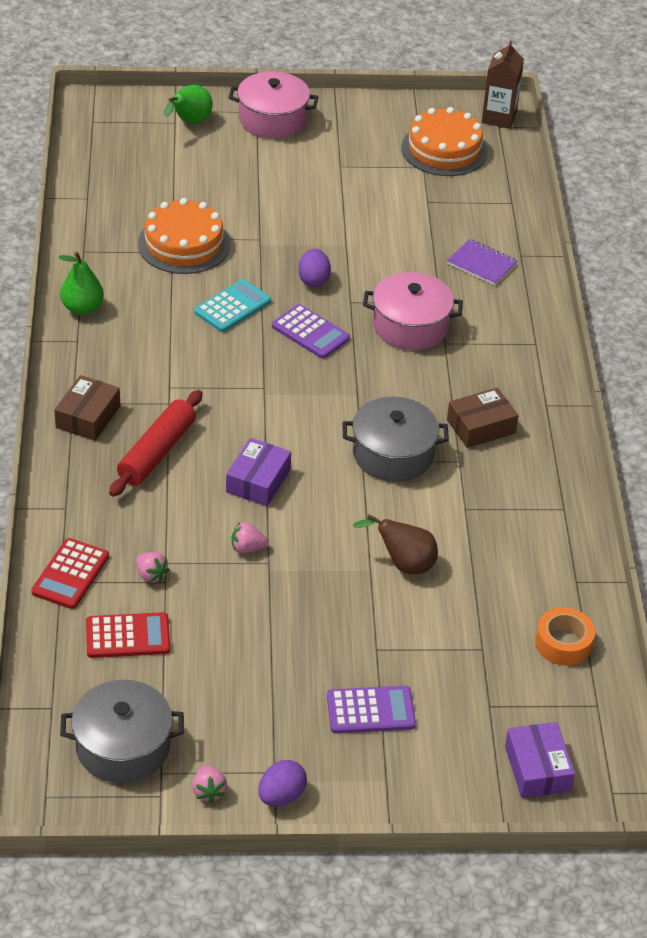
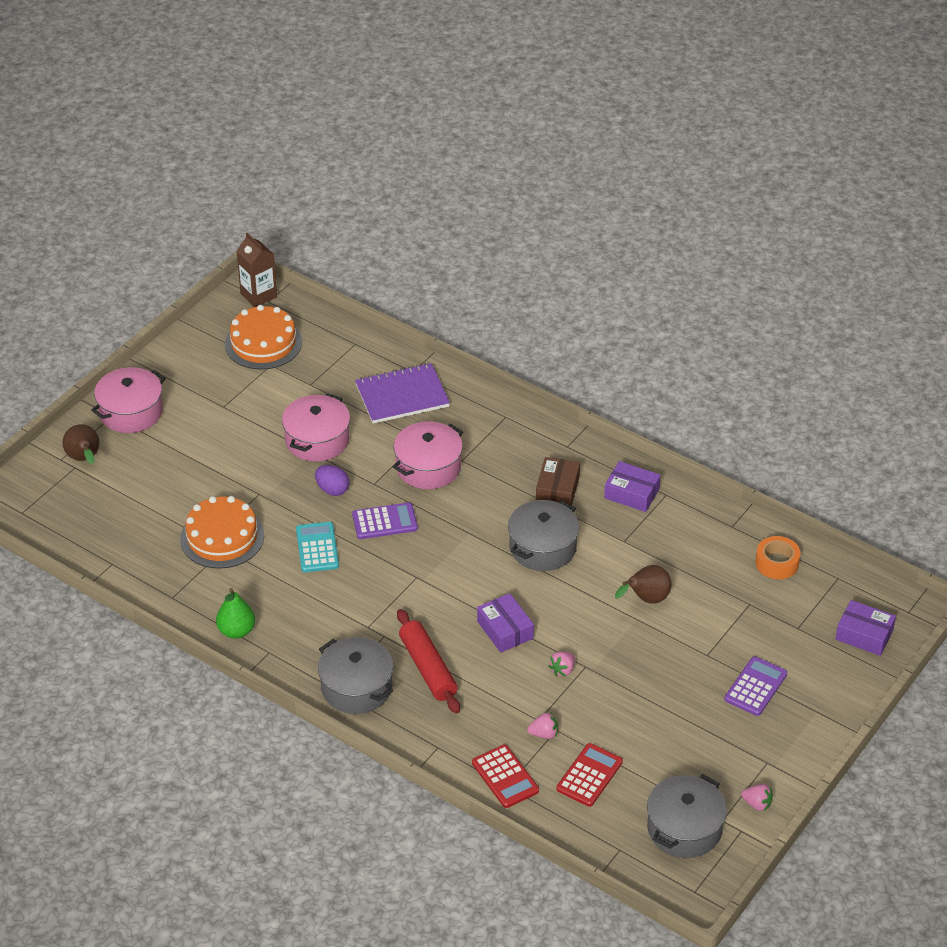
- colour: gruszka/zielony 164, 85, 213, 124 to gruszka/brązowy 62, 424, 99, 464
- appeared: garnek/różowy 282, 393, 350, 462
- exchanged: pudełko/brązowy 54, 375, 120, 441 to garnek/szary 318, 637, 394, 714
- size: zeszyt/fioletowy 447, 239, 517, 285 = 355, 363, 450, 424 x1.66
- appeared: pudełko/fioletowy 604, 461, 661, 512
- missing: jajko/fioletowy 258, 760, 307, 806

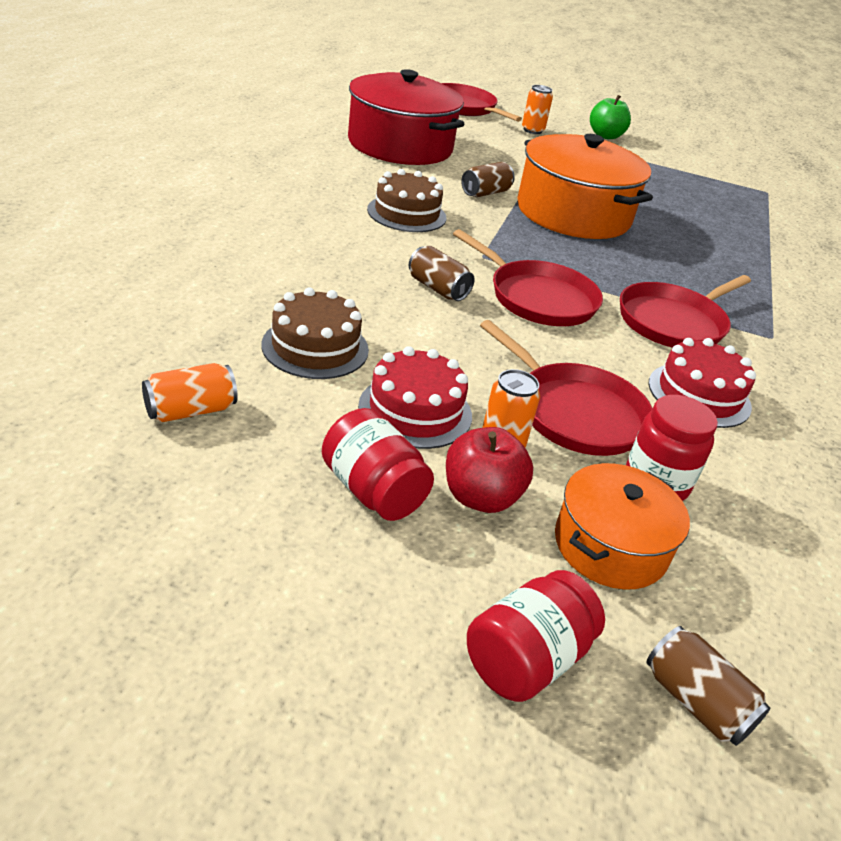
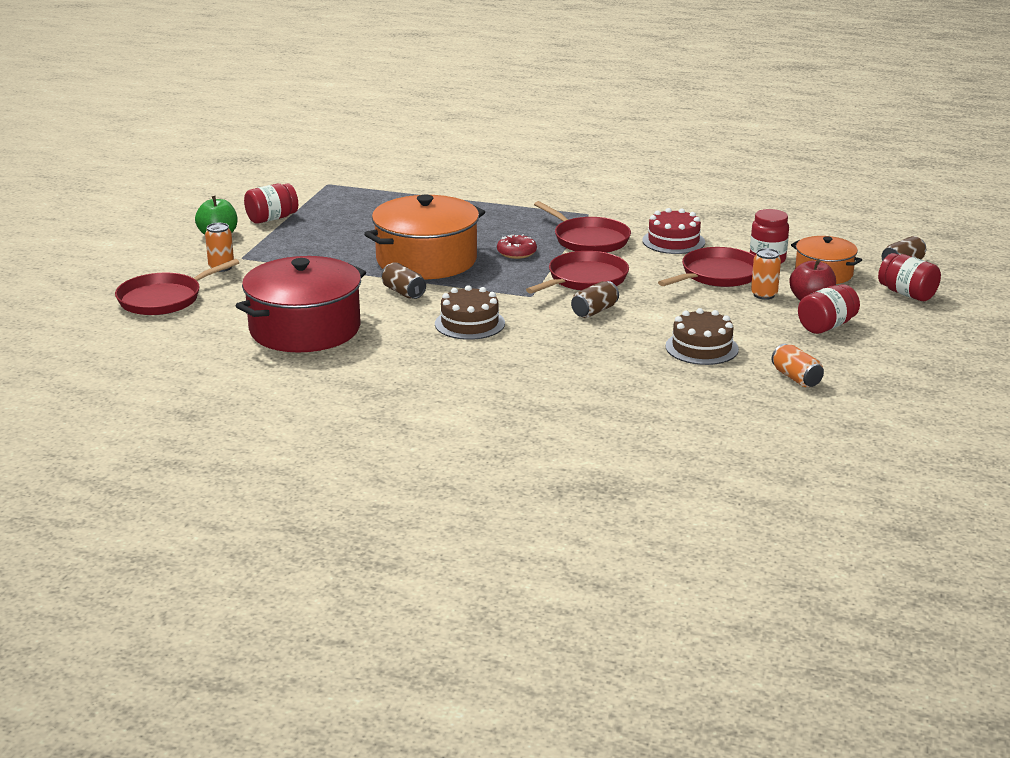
- appeared: słoik/czerwony 244, 183, 298, 224
- appeared: donut/czerwony 497, 234, 537, 259
- missing: tort/czerwony 358, 346, 472, 449

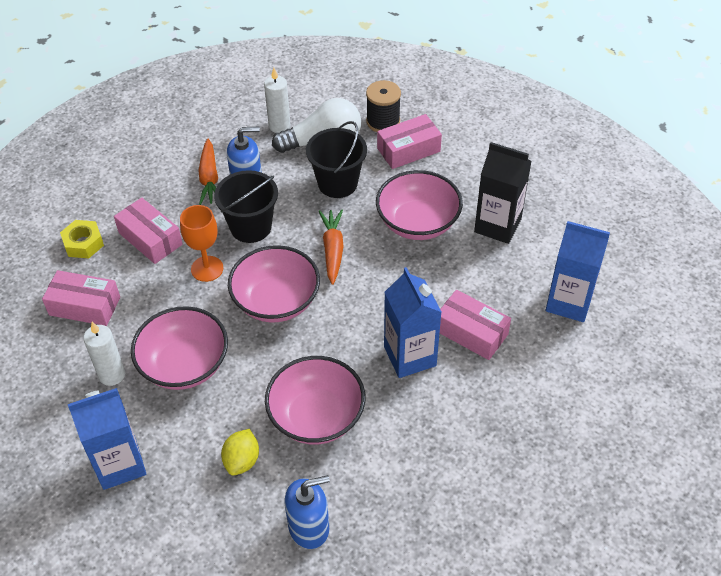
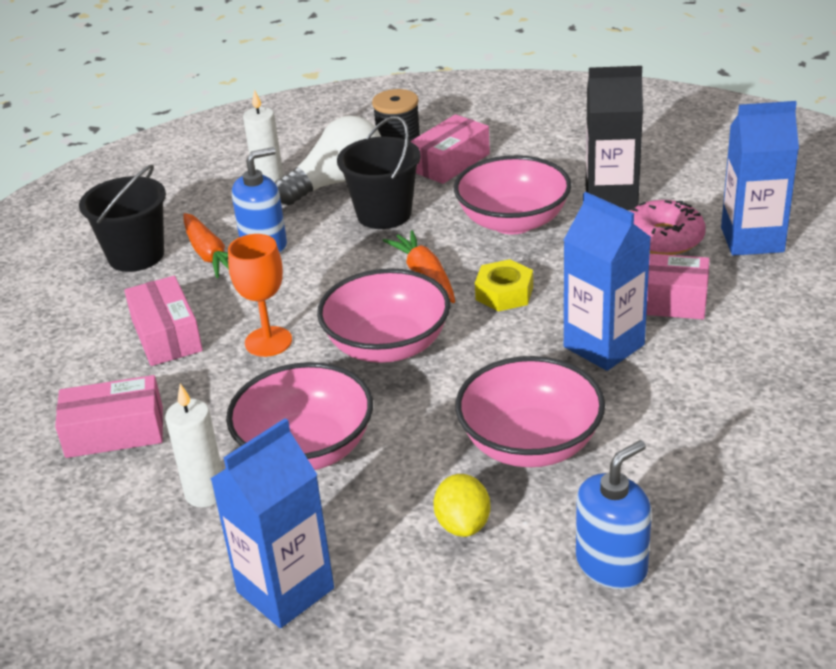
- relocated: wiadro/czarny 214, 170, 278, 243 to 79, 165, 166, 272
- spun: pudełko/różowy 114, 198, 183, 264 = 124, 276, 203, 366 45 degrees clockwise
- relocated: nakrętka/żółty 60, 220, 104, 259 to 475, 259, 533, 311
- appeared: donut/różowy 630, 200, 706, 255

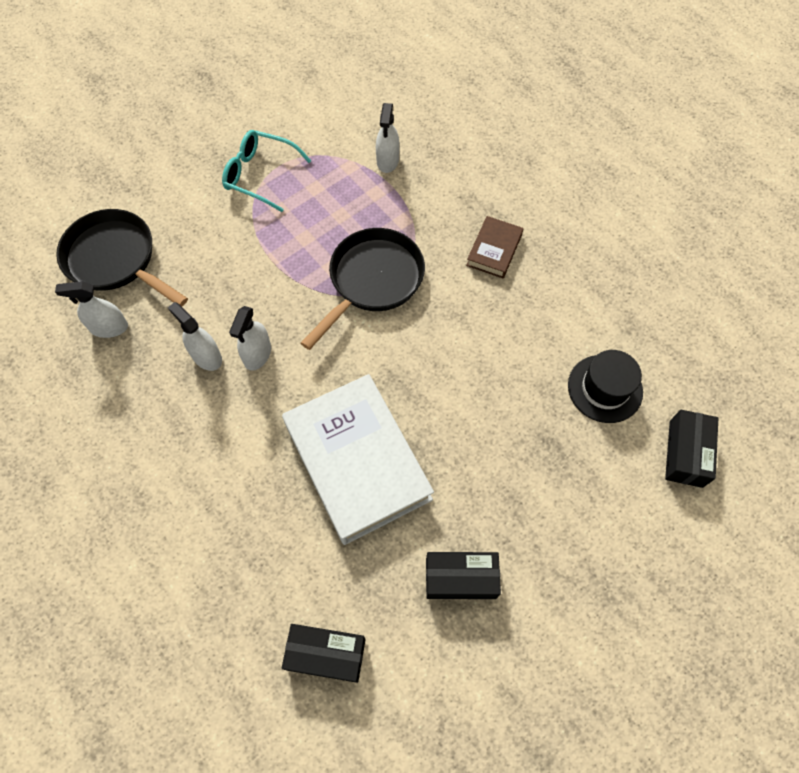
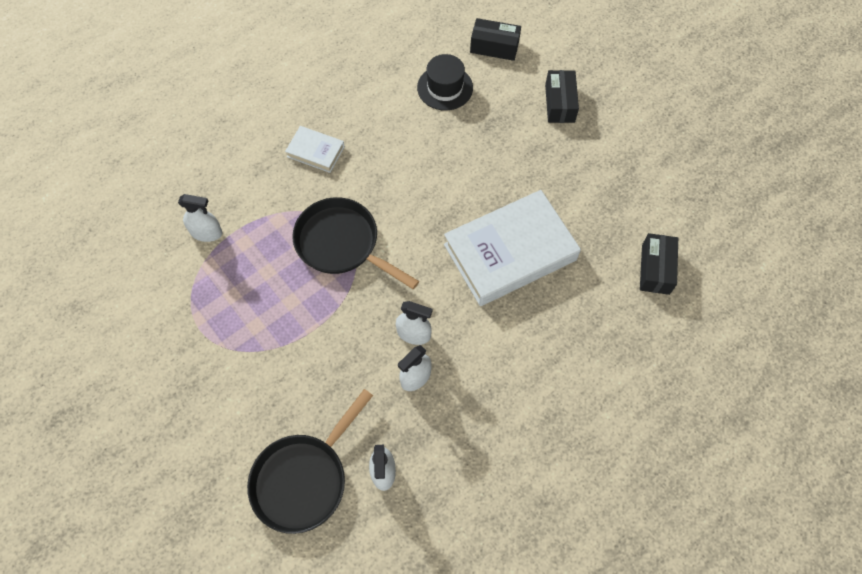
- colour: książka/brązowy 466, 216, 524, 278 to książka/biały 285, 126, 345, 173
- relocated: pudełko/czarny 426, 552, 501, 599 to 545, 70, 579, 123
- missing: okulary/turkusowy 222, 130, 311, 212

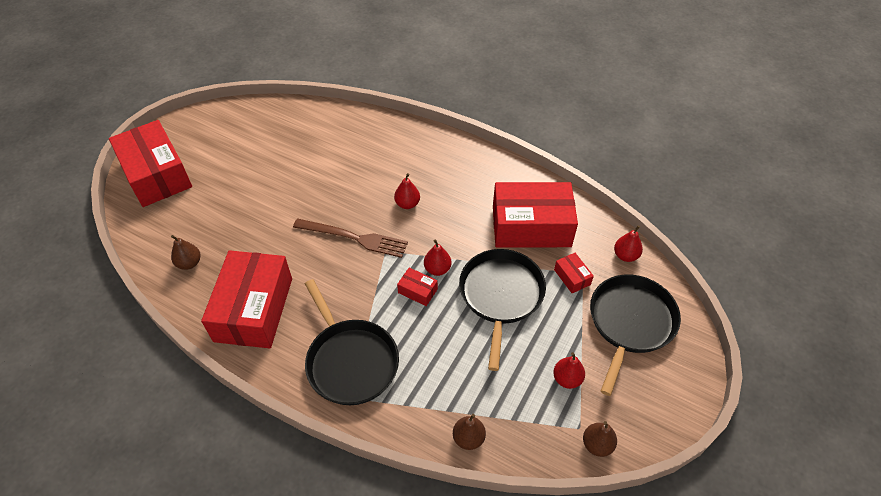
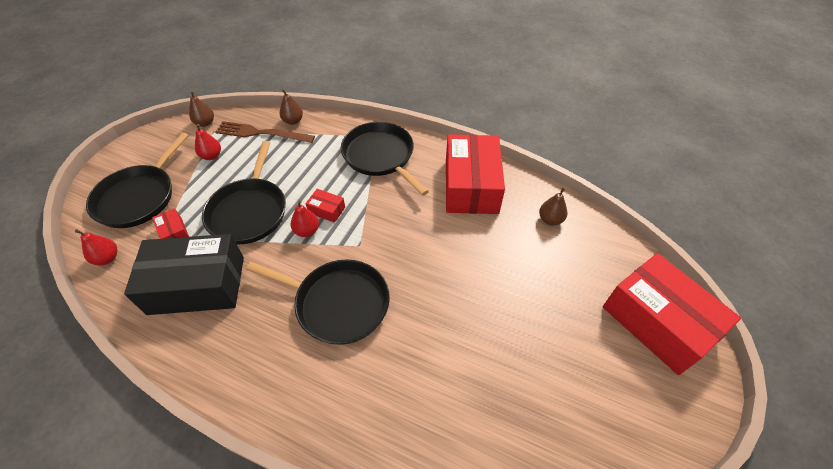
- colour: pudełko/czerwony 493, 182, 578, 248 to pudełko/czarny 124, 234, 244, 315
- relocated: widelec/brązowy 293, 219, 408, 258 to 215, 121, 315, 143
- exchanged: gruszka/czerwony 394, 173, 420, 209 to patelnia/czarny 246, 259, 390, 345

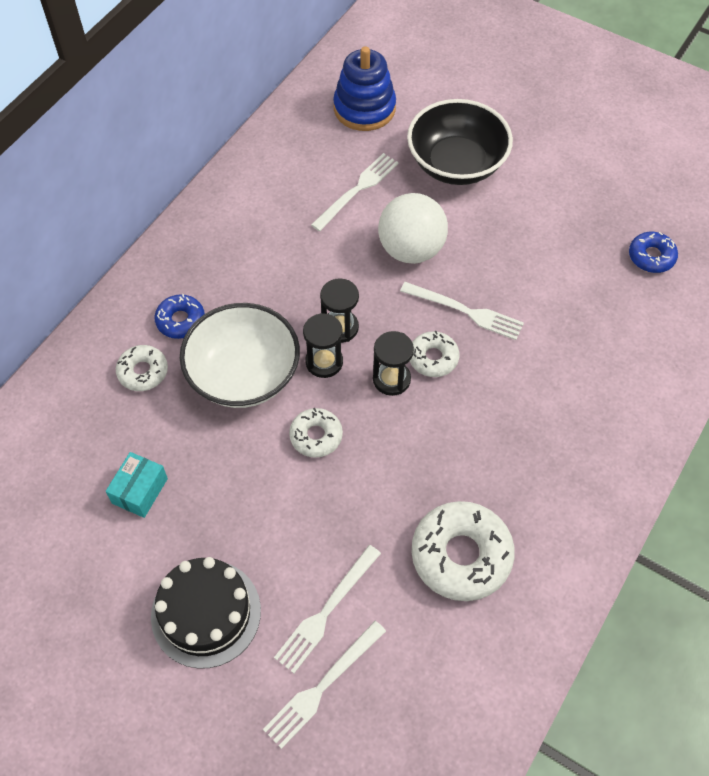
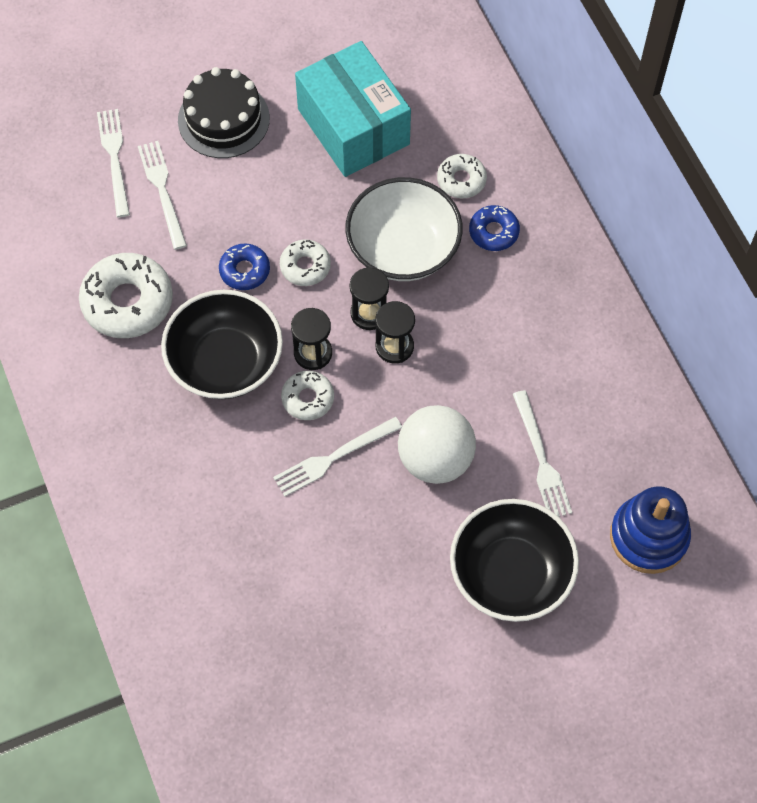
- appeared: miska/czarny 161, 290, 283, 399
- relocated: donut/niebieski 629, 232, 678, 273 to 219, 244, 270, 290
- size: pudełko/turkusowy 105, 452, 168, 518 = 295, 41, 411, 177 x2.25

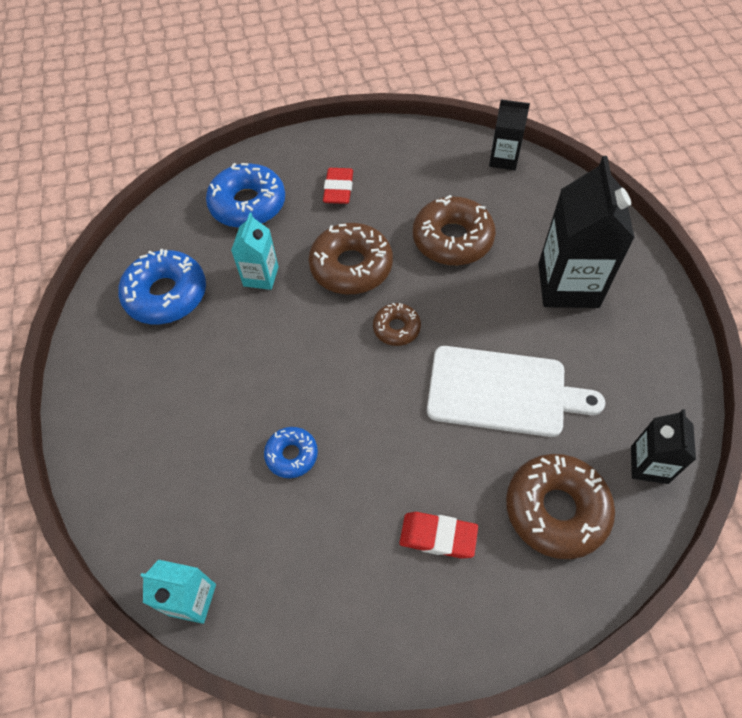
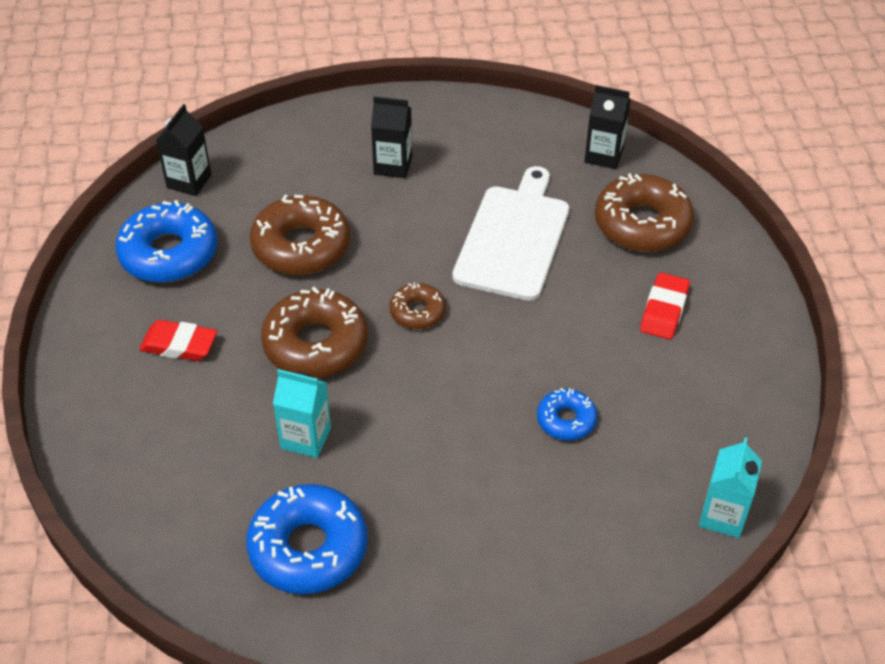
- relocated: donut/niebieski 206, 163, 285, 228 to 115, 200, 217, 283
- size: karton mleka/czarny 538, 156, 635, 308 = 371, 96, 412, 178 x0.55

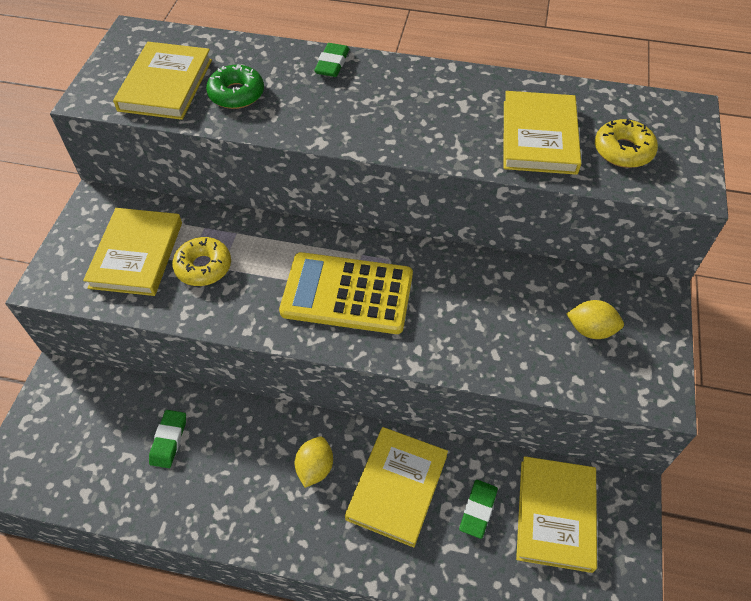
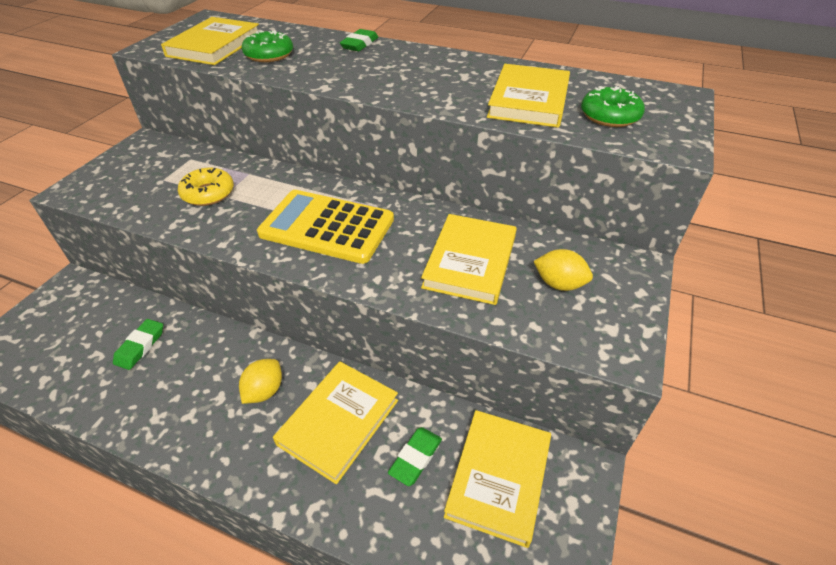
- relocated: książka/żółty 83, 208, 182, 296 to 421, 214, 517, 305
- colour: donut/żółty 595, 119, 658, 168 to donut/zielony 581, 86, 645, 127

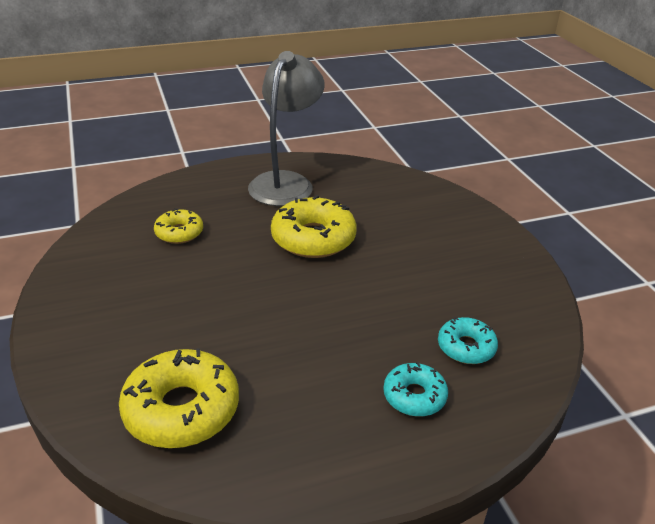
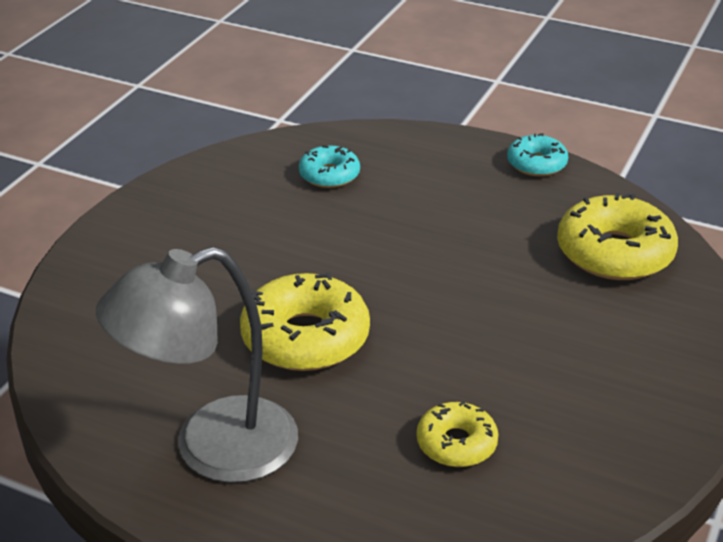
- relocated: donut/turkusowy 383, 362, 448, 417 to 507, 133, 568, 176

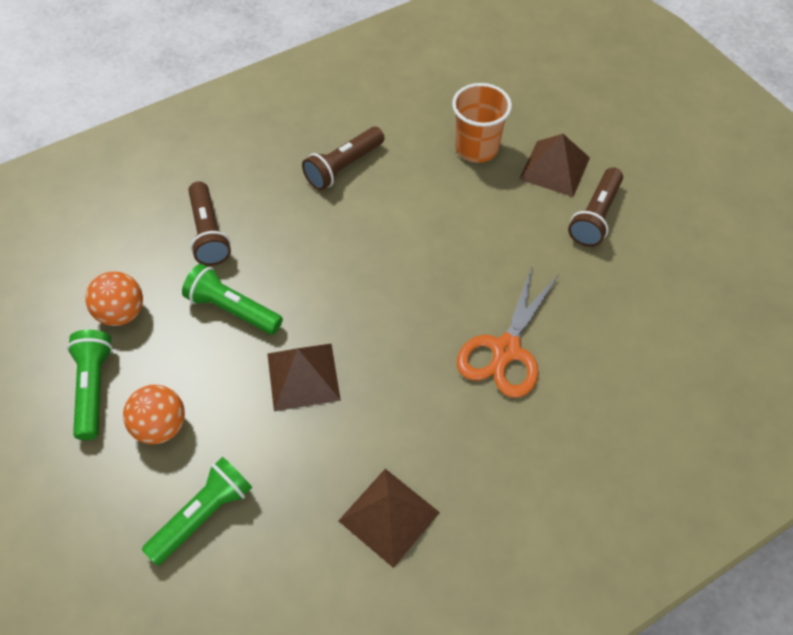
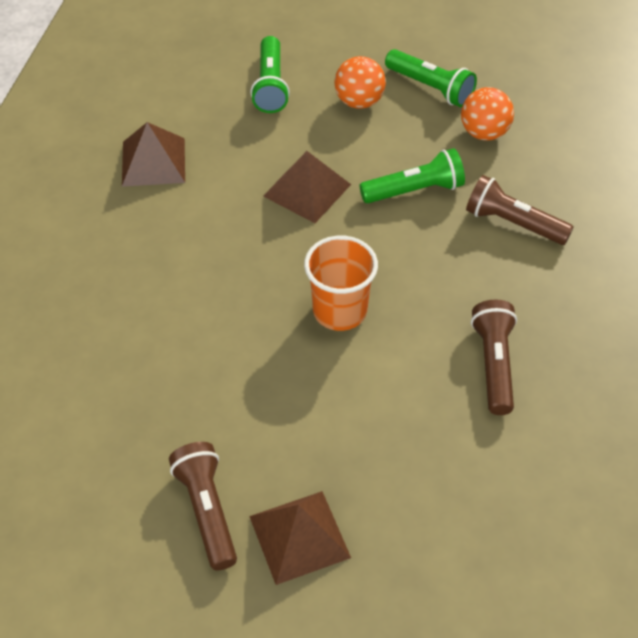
- relocated: szklanka/pomarańczowy 452, 83, 512, 163 to 304, 236, 378, 331
- missing: nożyczki/pomarańczowy 457, 265, 559, 398

